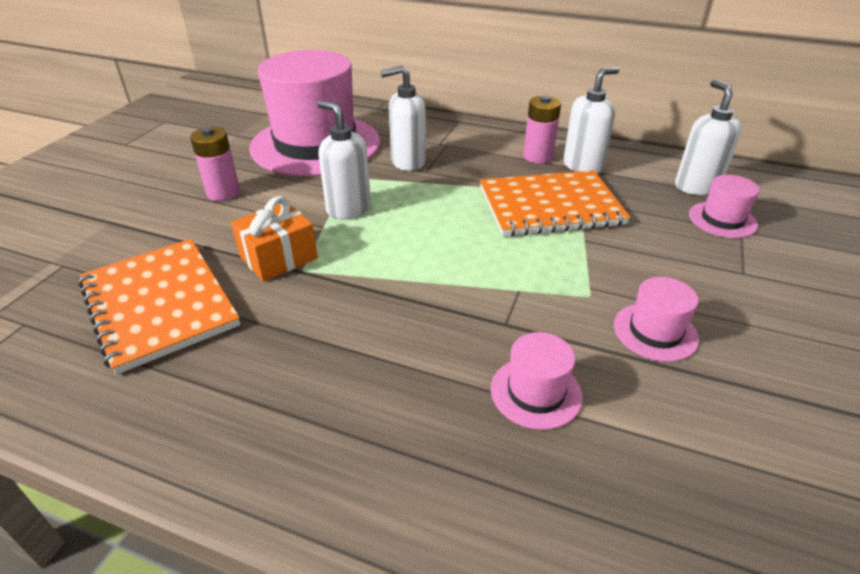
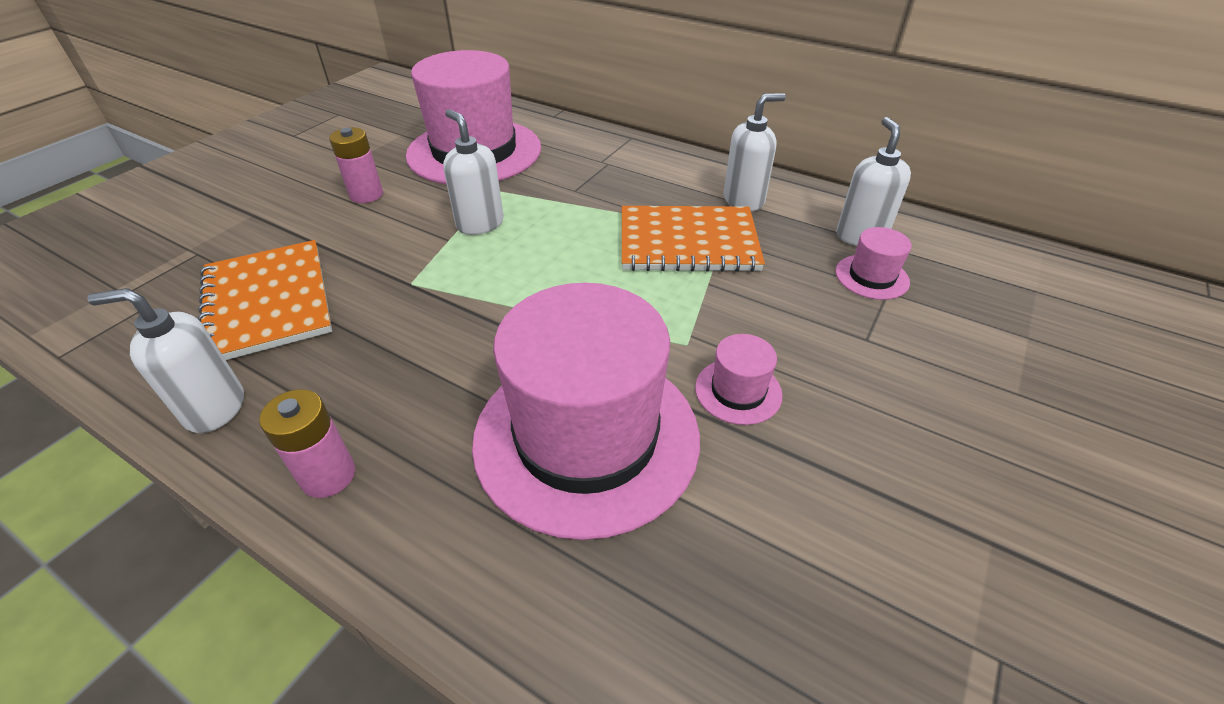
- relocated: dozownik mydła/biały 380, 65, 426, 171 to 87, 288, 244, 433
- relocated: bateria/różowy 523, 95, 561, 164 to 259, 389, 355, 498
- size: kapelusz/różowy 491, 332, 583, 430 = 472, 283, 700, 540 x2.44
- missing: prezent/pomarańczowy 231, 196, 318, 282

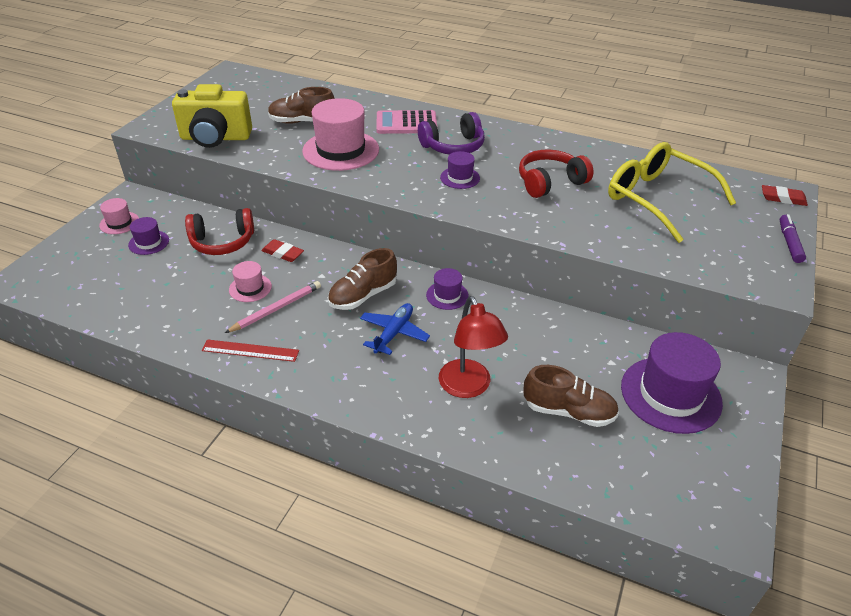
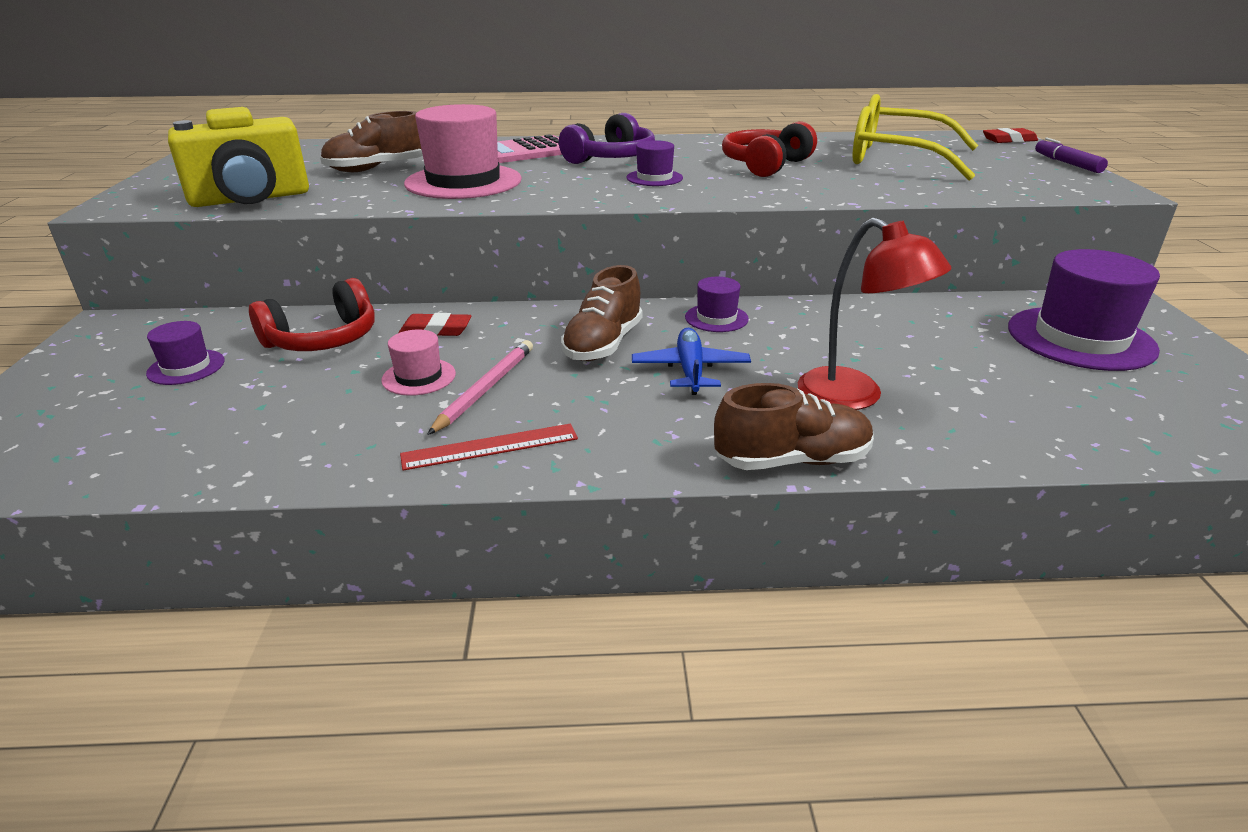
- relocated: but/brązowy 523, 365, 619, 427 to 714, 383, 874, 470
- missing: kapelusz/różowy 99, 198, 139, 234

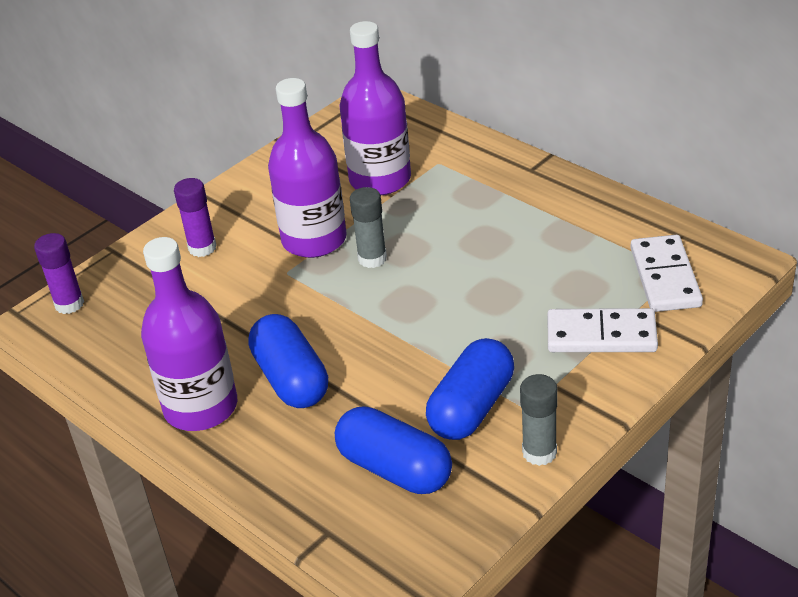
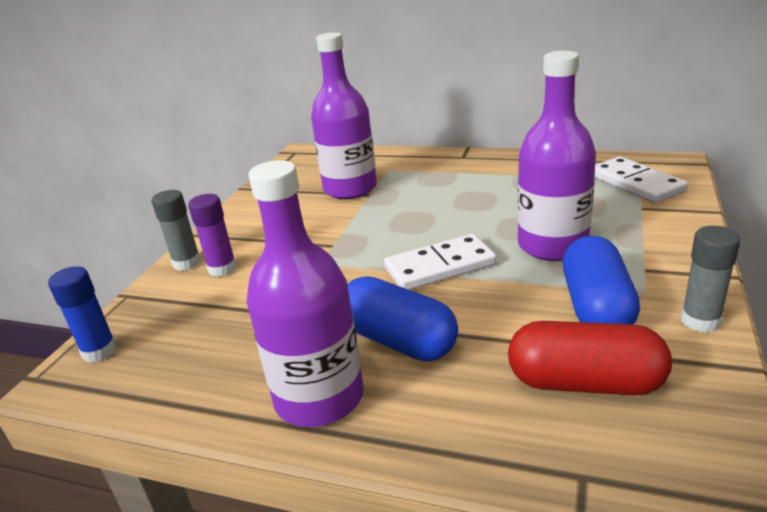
- colour: klej w sztyfcie/fioletowy 34, 233, 84, 314 to klej w sztyfcie/niebieski 48, 266, 117, 363
- relocated: klej w sztyfcie/szary 350, 187, 387, 268 to 151, 190, 201, 271
- relocated: kostka domina/biały 548, 308, 658, 352 to 384, 234, 497, 290
- colour: kapsułka/niebieski 335, 406, 452, 494 to kapsułka/czerwony 508, 321, 672, 395
- relocated: butelka/fioletowy 268, 78, 347, 258 to 517, 51, 596, 261

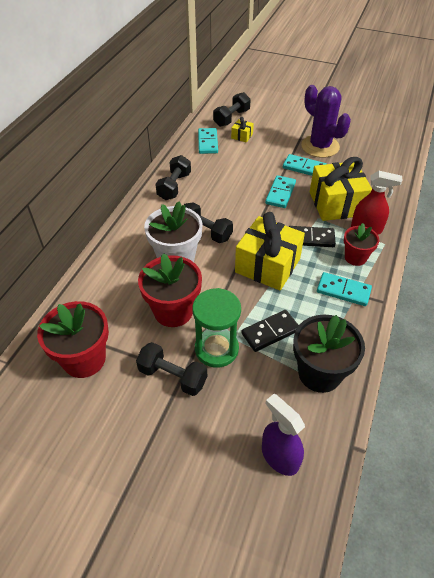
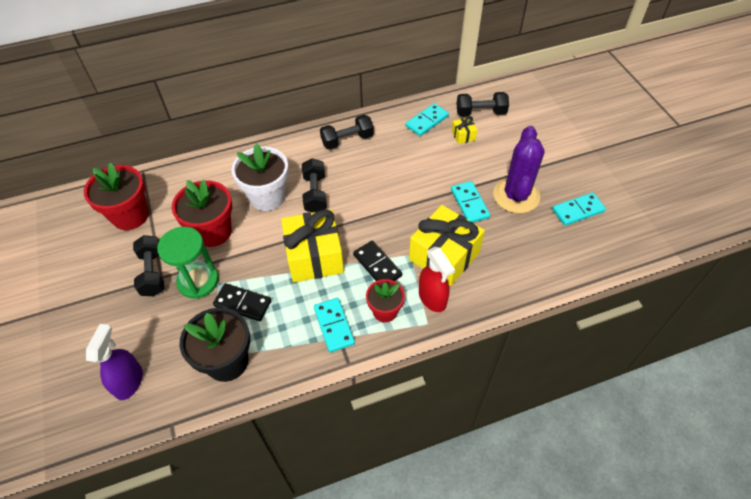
- relocated: kostka domina/turkusowy 265, 175, 296, 208 to 552, 192, 606, 226

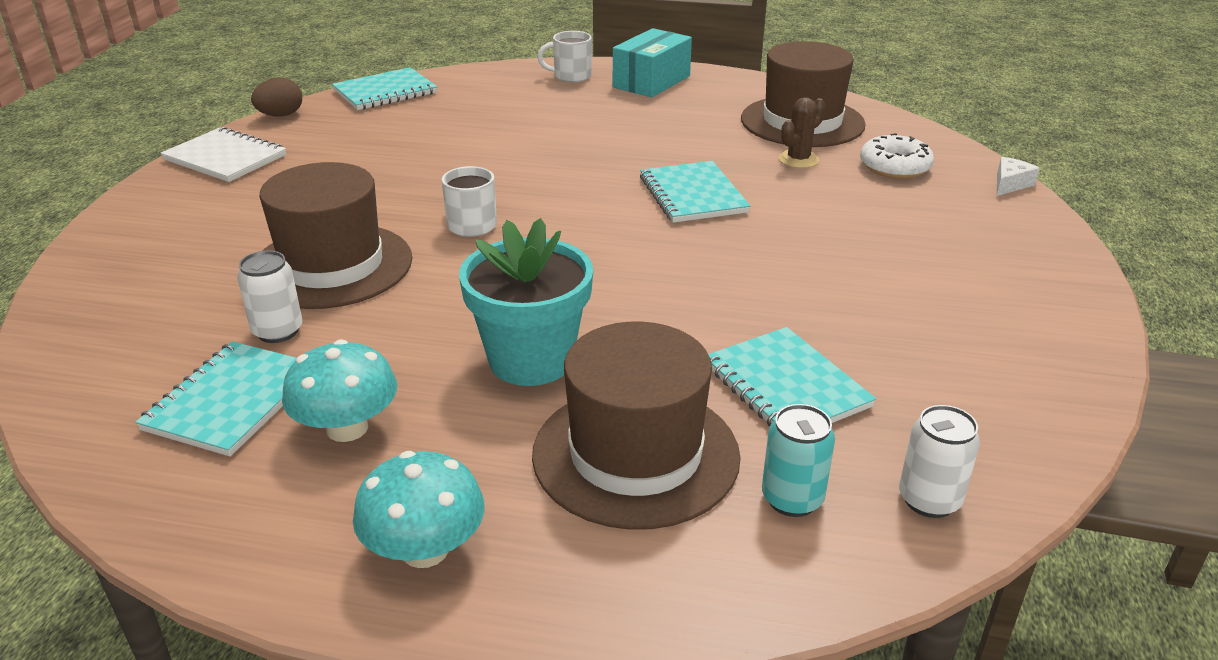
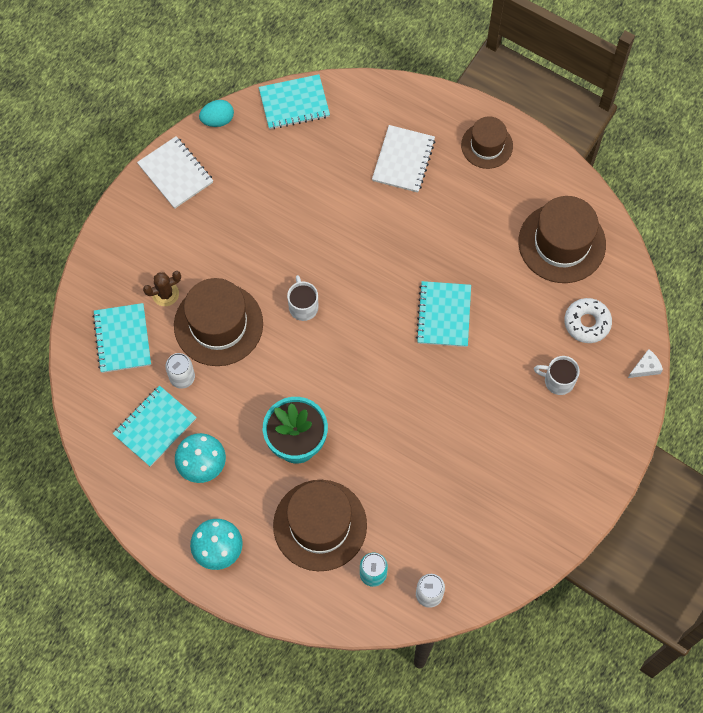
- relocated: zeszyt/turkusowy 708, 327, 876, 426 to 93, 303, 151, 373
- relocated: kaktus/brązowy 778, 97, 826, 168 to 143, 271, 181, 306
- colour: jajko/brązowy 251, 77, 302, 117 to jajko/turkusowy 199, 100, 234, 127
- appeared: zeszyt/biały 372, 125, 435, 193
- exchanged: pudełko/turkusowy 613, 28, 692, 97 to kapelusz/brązowy 461, 117, 513, 169
- relocated: kubek/biały 537, 31, 592, 82 to 534, 356, 580, 395

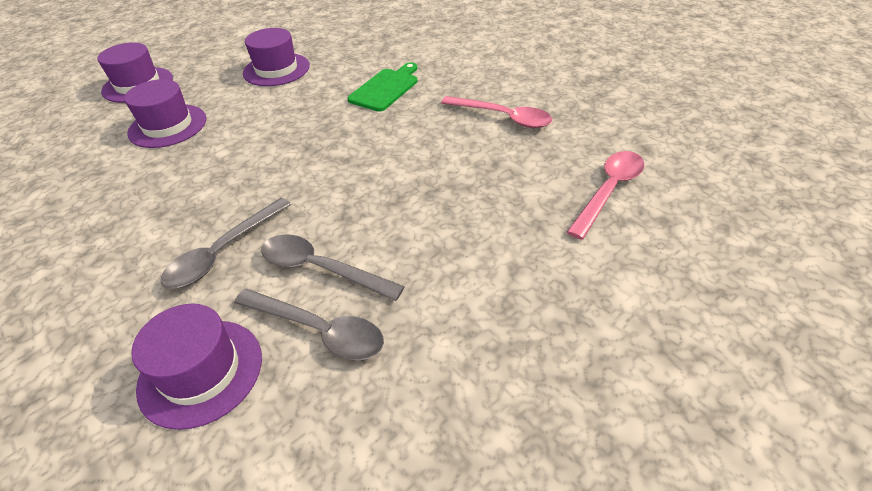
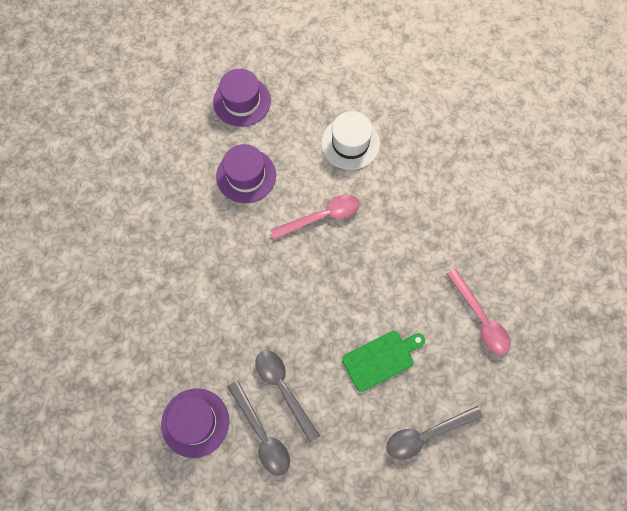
- relocated: łyżka/różowy 567, 151, 644, 240 to 271, 195, 360, 240
- colour: kapelusz/fioletowy 243, 28, 310, 86 to kapelusz/biały 321, 111, 380, 170
- relocated: deska do krojenia/zielony 347, 62, 418, 112 to 342, 331, 425, 392
- relocated: łyżka/szary 161, 198, 291, 289 to 386, 406, 483, 460

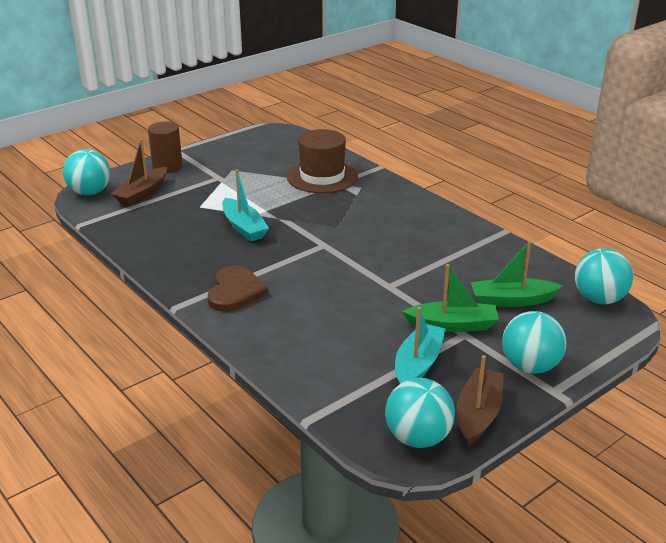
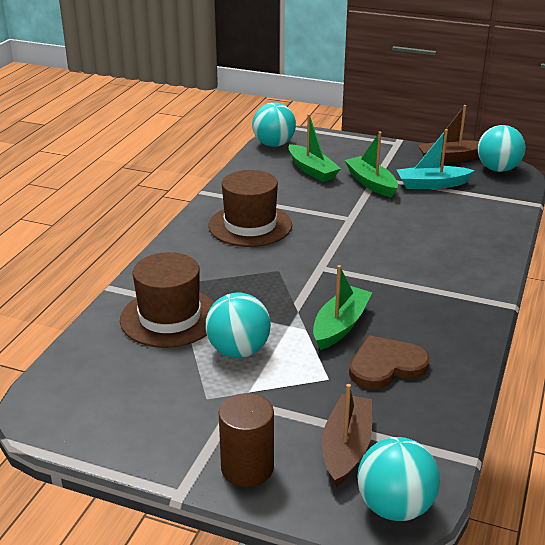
- relocated: piłka/turkusowy 502, 311, 566, 374 to 205, 293, 271, 358
- appeared: kapelusz/brązowy 208, 170, 292, 247
- colour: łódka/turkusowy 222, 169, 269, 241 to łódka/zielony 313, 265, 372, 350
- spun: łódka/brązowy 111, 138, 167, 206 = 322, 384, 372, 487 75 degrees counterclockwise
- relocated: serce/brązowy 208, 266, 269, 312 to 349, 335, 430, 389

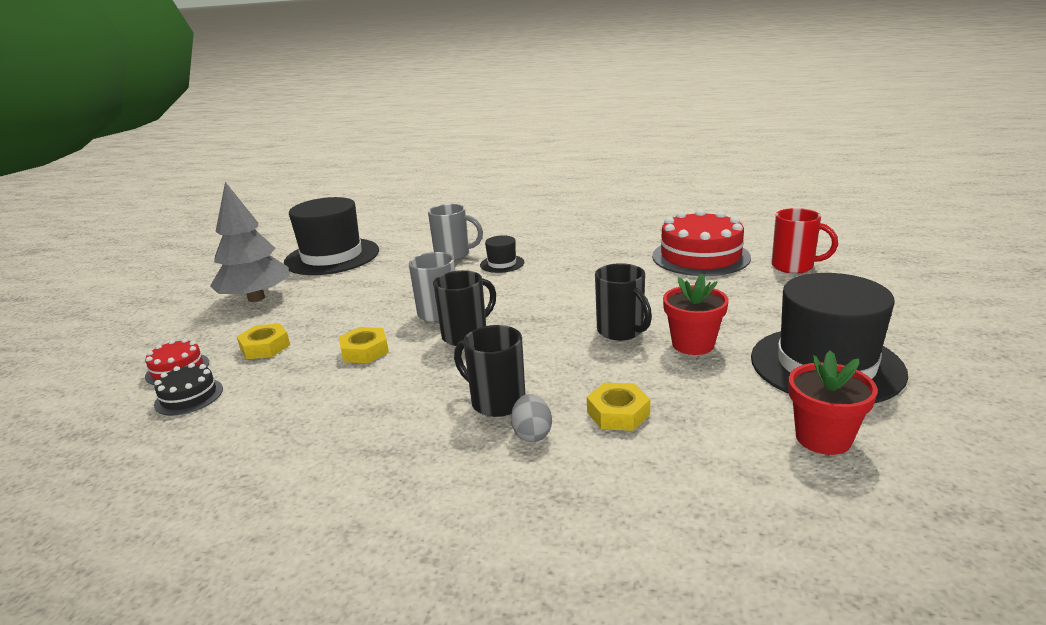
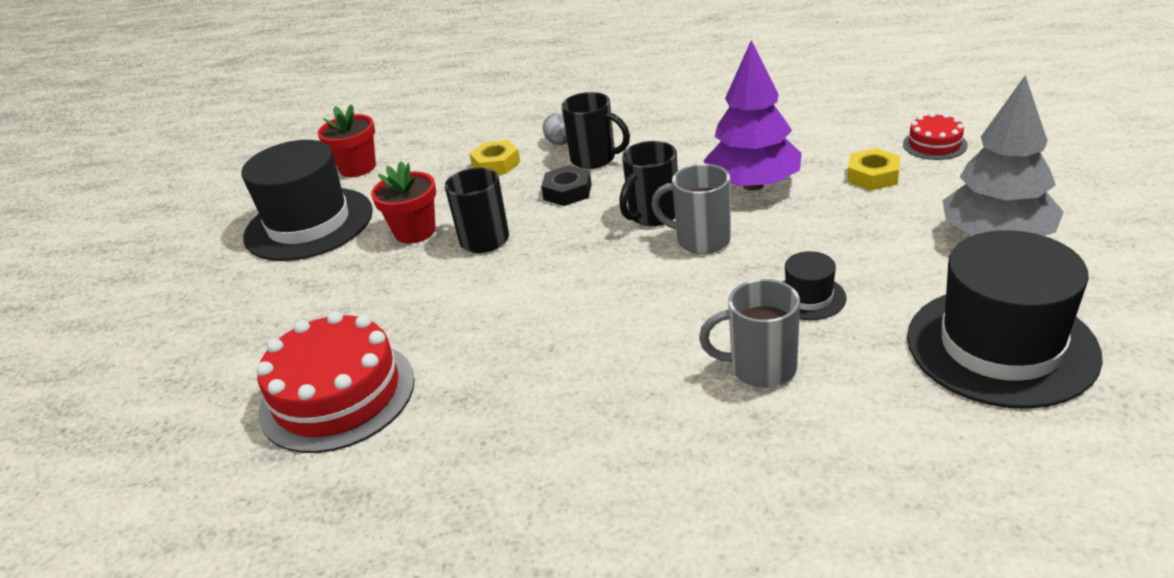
- appeared: nakrętka/czarny 541, 165, 592, 206
- exchanged: nakrętka/żółty 339, 327, 389, 363 to drzewko/fioletowy 703, 40, 802, 191
- relocated: kapelusz/czarny 480, 235, 524, 273 to 782, 251, 846, 320
- missing: tort/czarny 154, 363, 223, 415
- missing: kubek/czerwony 771, 208, 838, 274

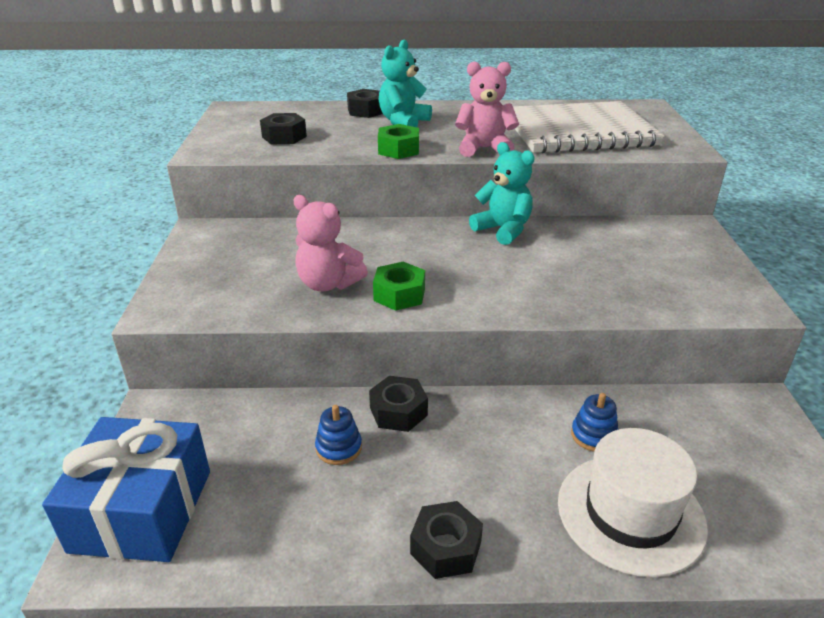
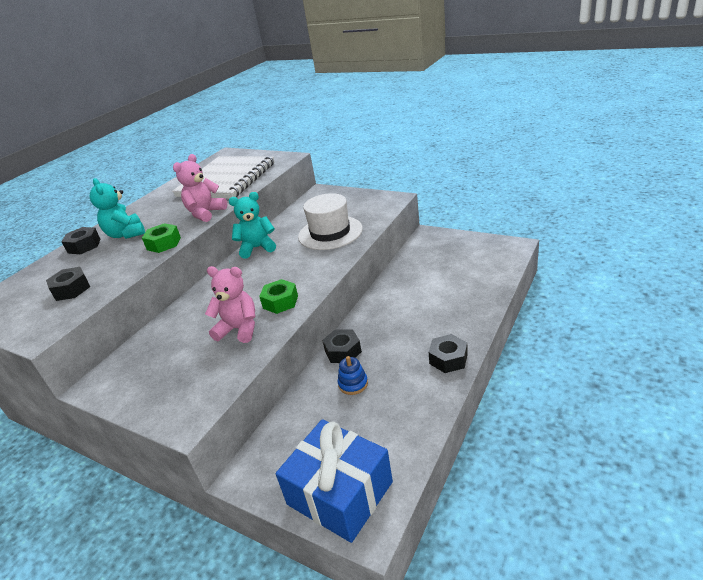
- spun: miś/różowy 293, 195, 368, 291 = 205, 266, 256, 343 135 degrees counterclockwise
- relocated: kapelusz/biały 558, 428, 708, 577 to 298, 193, 363, 250
- missing: zabawka nakładanka/niebieski 571, 393, 618, 452

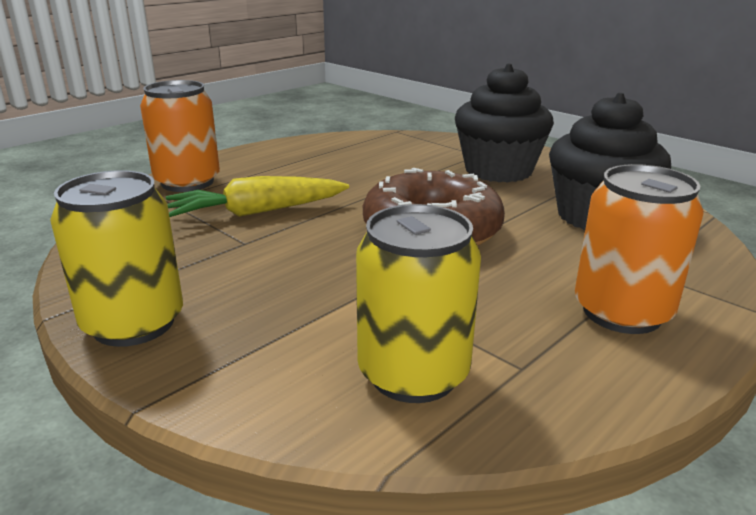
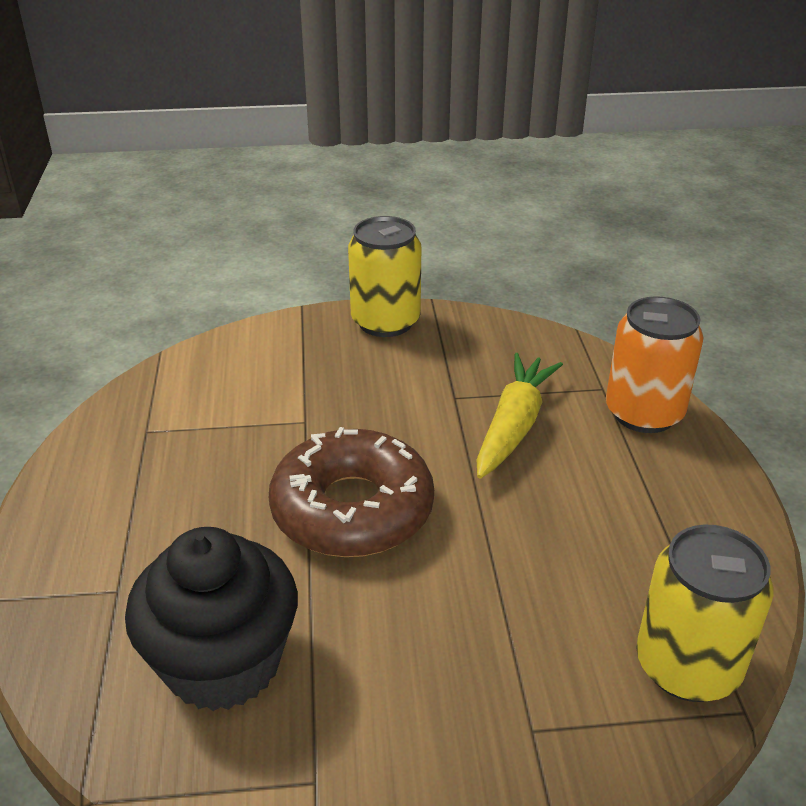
- relocated: puszka/żółty 356, 204, 481, 403 to 636, 524, 774, 702
- missing: muffinka/czarny 455, 64, 554, 183
- missing: puszka/pomarańczowy 575, 164, 704, 334

